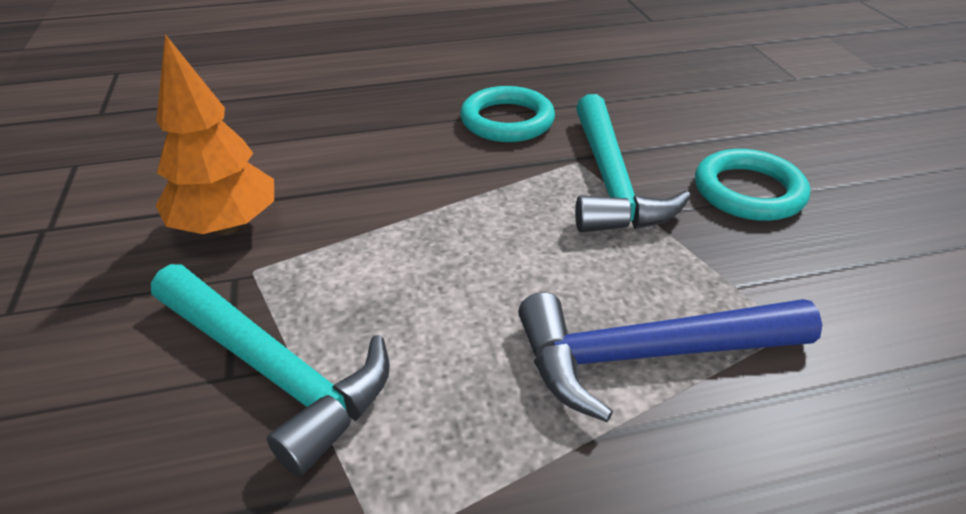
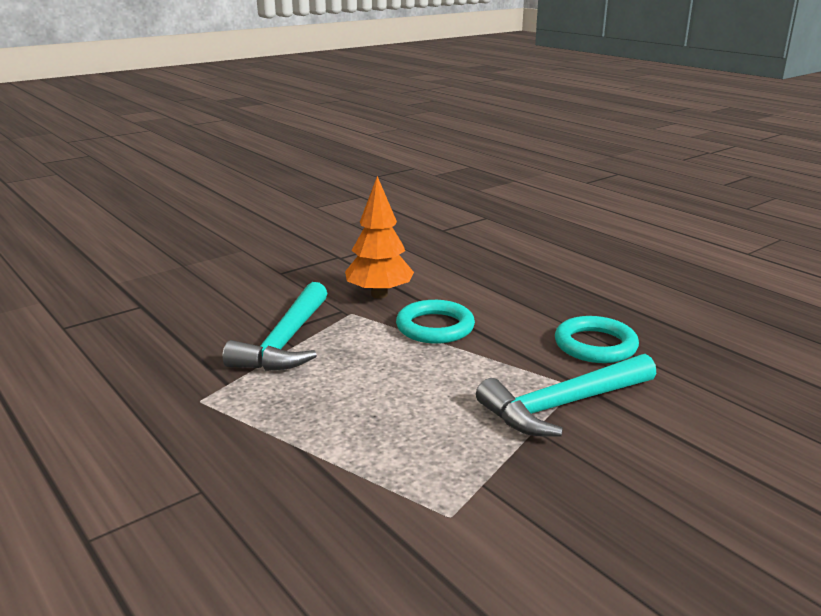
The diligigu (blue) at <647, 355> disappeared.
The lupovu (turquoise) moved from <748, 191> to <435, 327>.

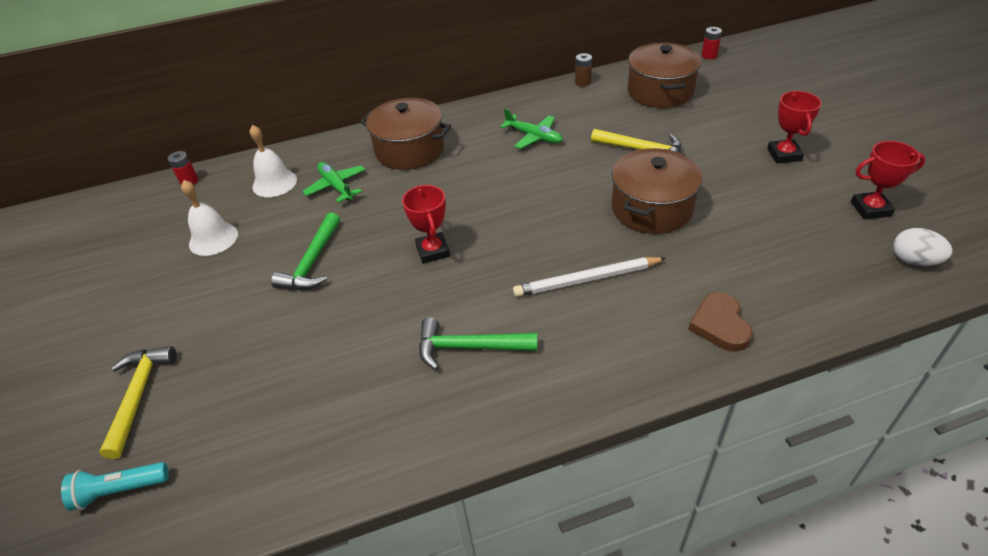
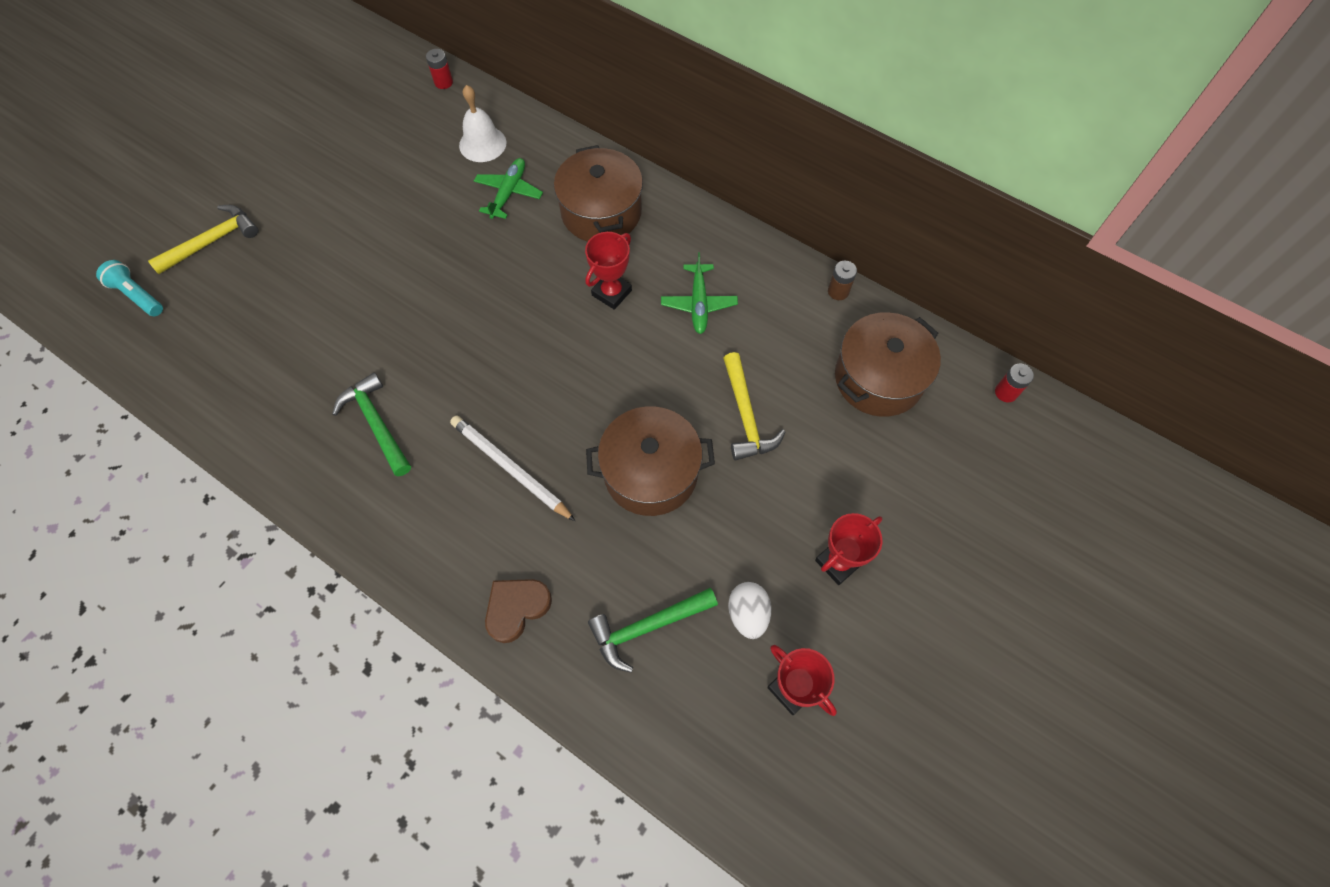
The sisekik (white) at <213, 238> disappeared.
The diligigu (green) moved from <312, 262> to <647, 627>.
The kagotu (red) moved from <433, 251> to <611, 293>.
The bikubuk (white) moved from <913, 261> to <748, 614>.

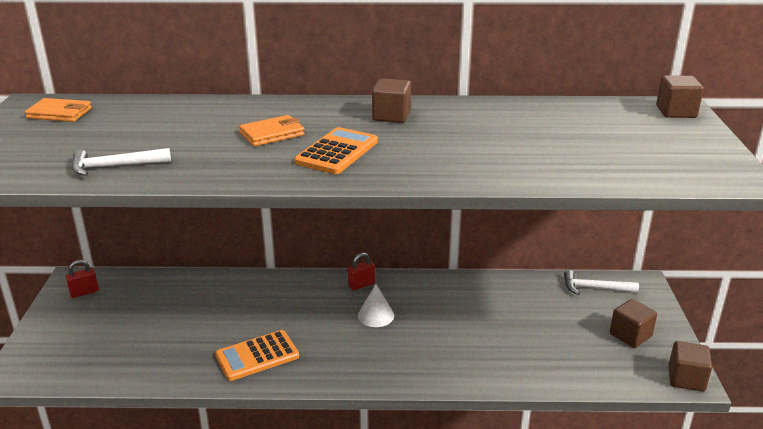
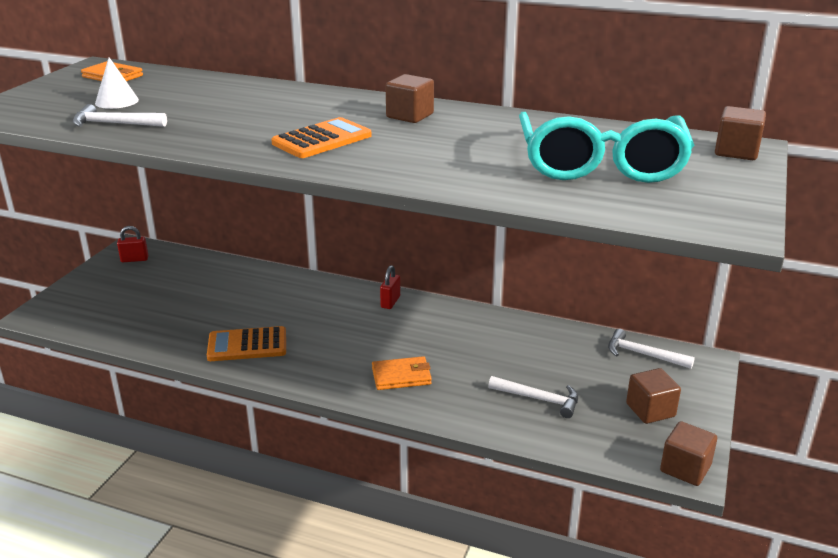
The diligigu (white) at <539, 399> appeared.
The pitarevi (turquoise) at <600, 164> appeared.
The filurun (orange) moved from <272, 134> to <401, 376>.
The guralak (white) moved from <376, 315> to <117, 101>.
The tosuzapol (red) at <361, 285> turned 60 degrees counterclockwise.

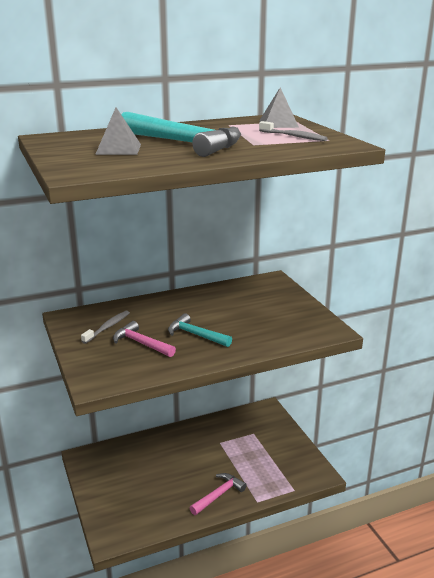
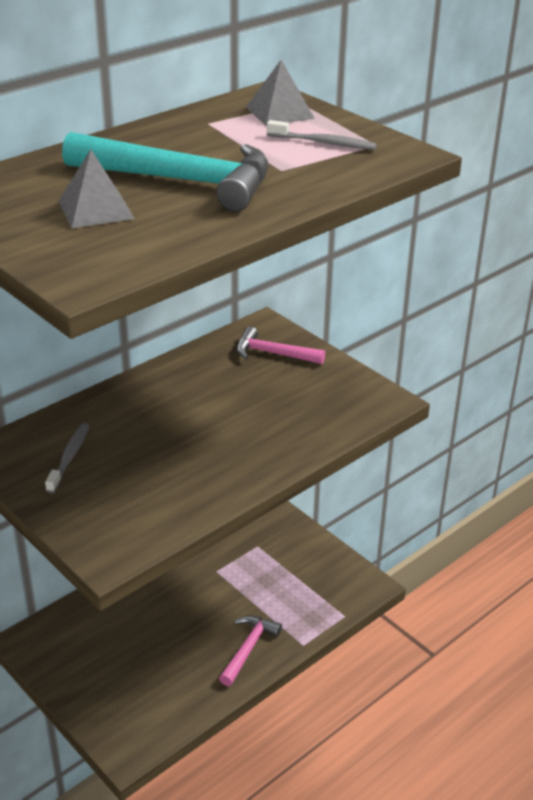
The diligigu (turquoise) at <196, 335> disappeared.
The diligigu (pink) moved from <141, 343> to <273, 353>.

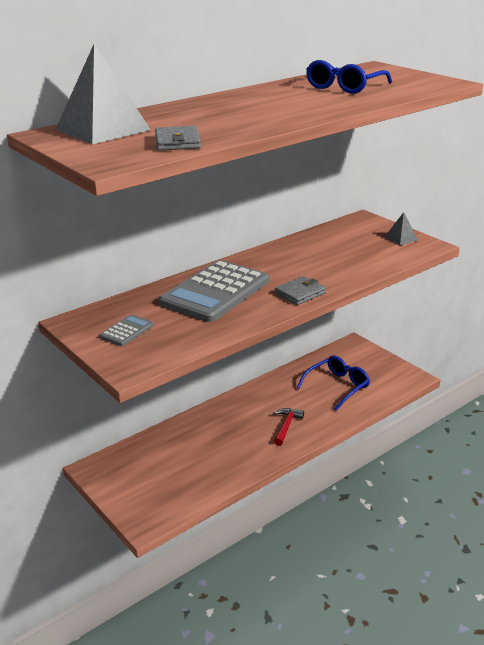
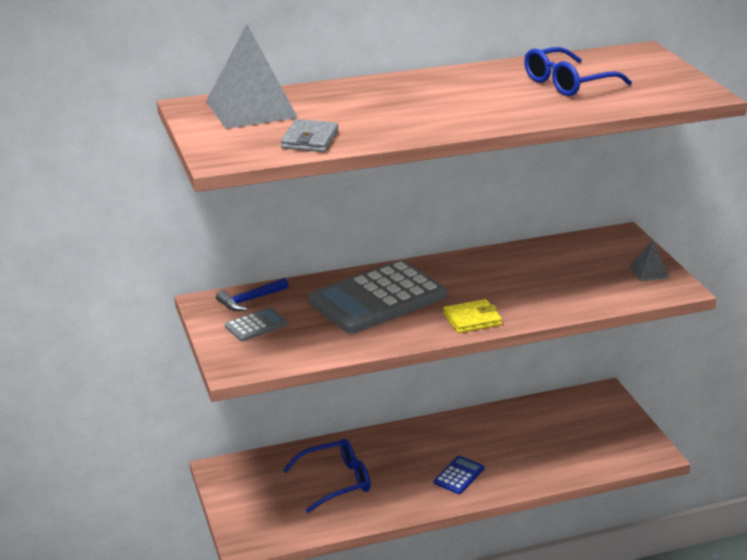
The diligigu (blue) at <250, 300> appeared.
The pitarevi (blue) moved from <337, 386> to <336, 481>.
The diligigu (red) at <286, 426> was replaced by the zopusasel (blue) at <459, 475>.
The filurun (grey) at <300, 293> became the filurun (yellow) at <472, 319>.

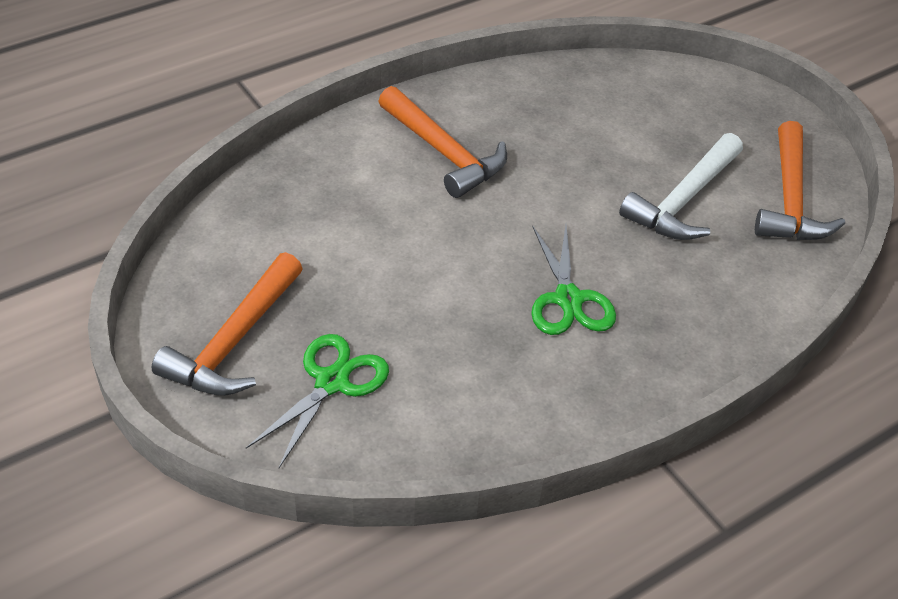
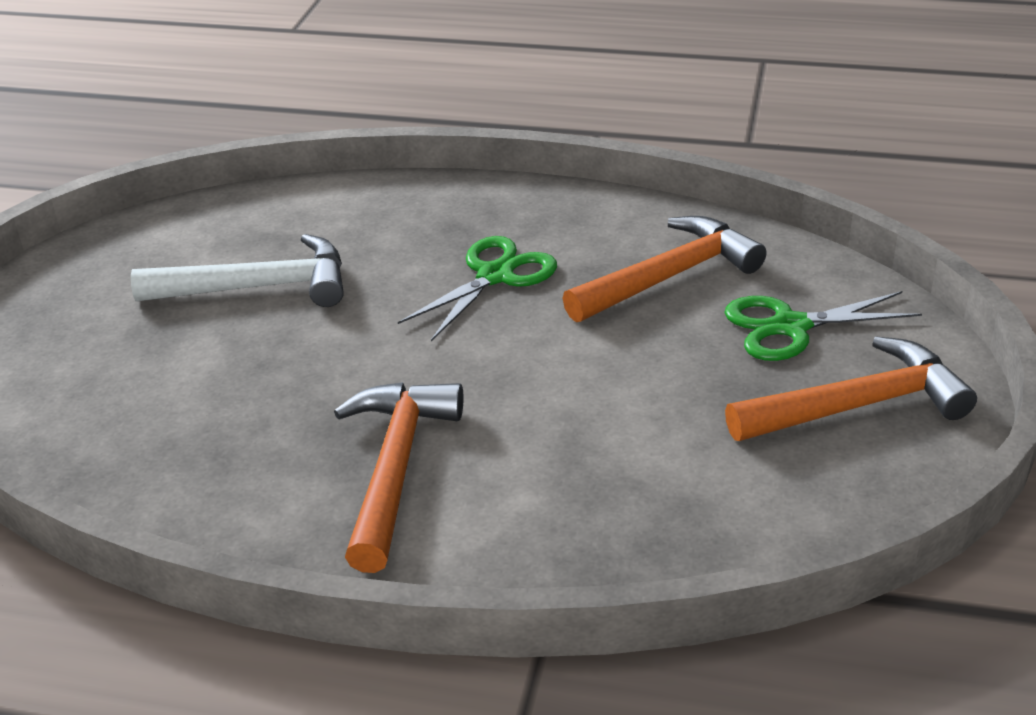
The diligigu (orange) moved from <790, 199> to <668, 277>.

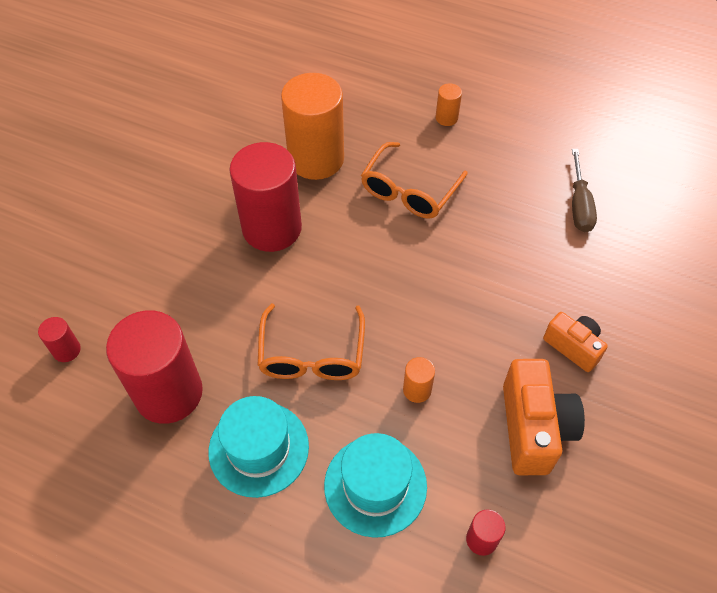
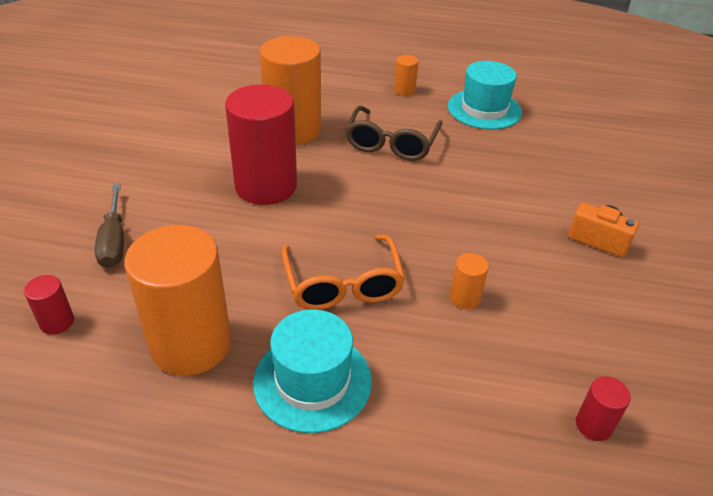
The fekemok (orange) at <534, 428> disappeared.
The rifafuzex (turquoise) moved from <375, 485> to <484, 109>.
The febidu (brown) moved from <579, 205> to <114, 242>.
The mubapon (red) at <169, 393> became the mubapon (orange) at <191, 344>.
The pitarevi (orange) at <409, 190> became the pitarevi (brown) at <392, 143>.

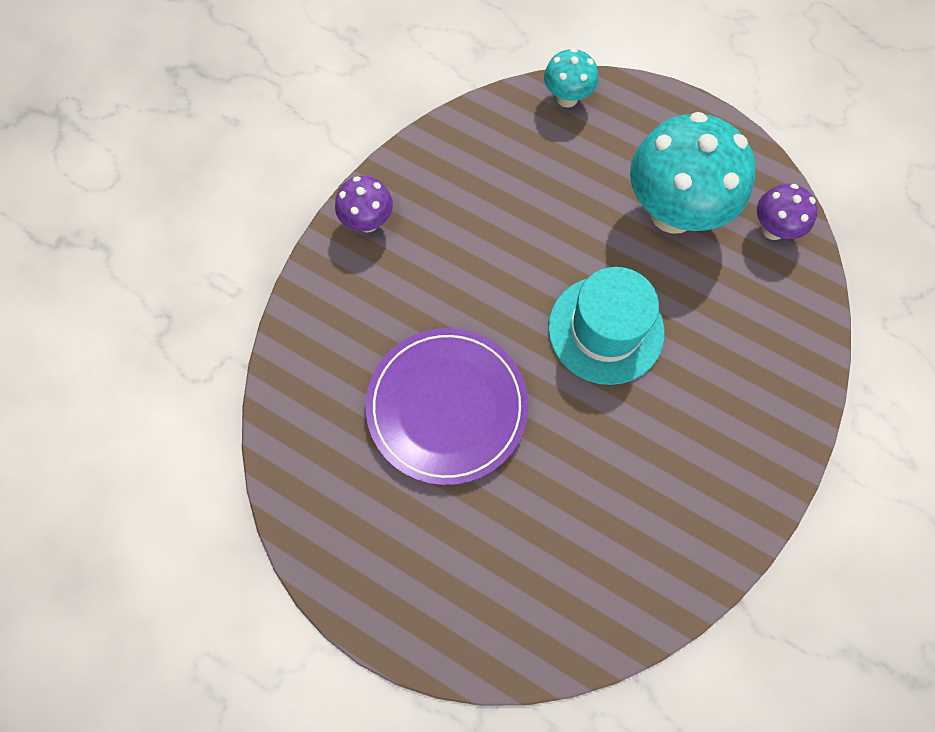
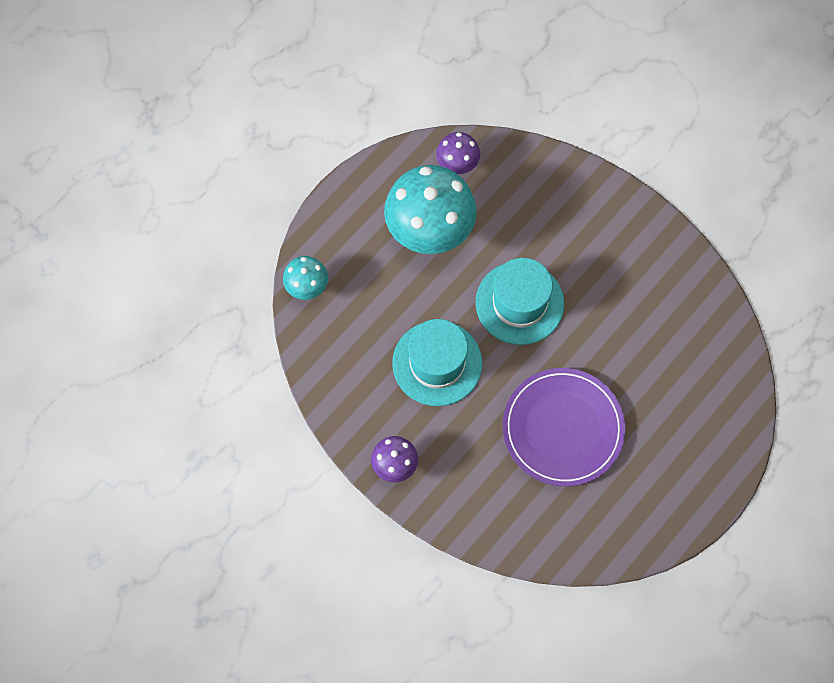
The rifafuzex (turquoise) at <437, 363> appeared.

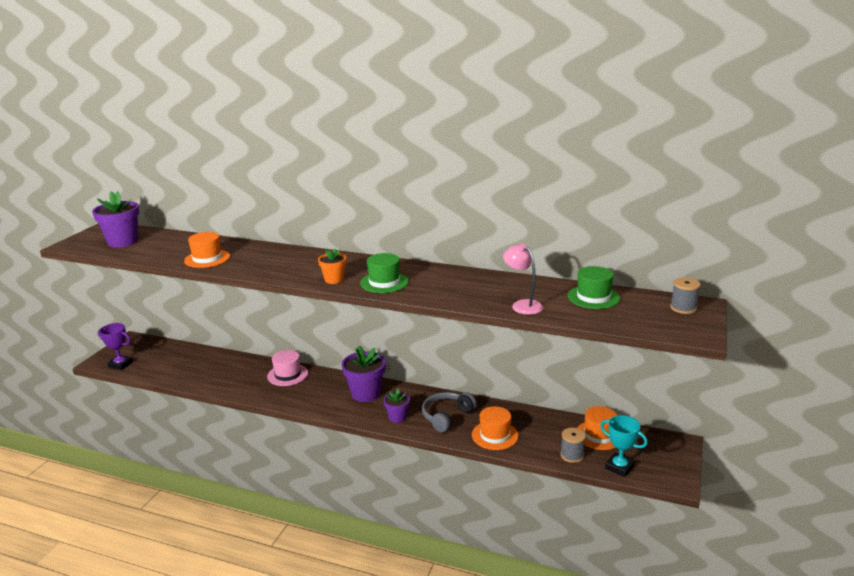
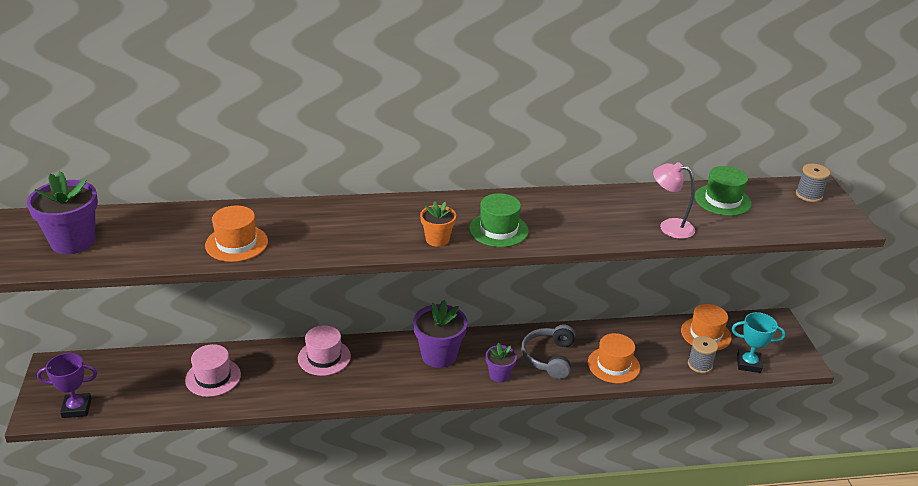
The rifafuzex (pink) at <213, 377> appeared.

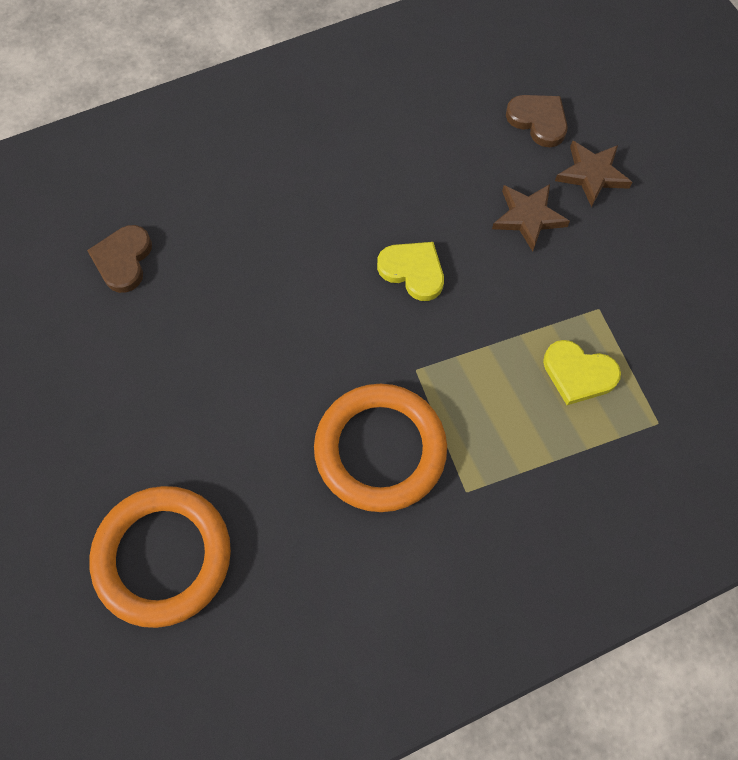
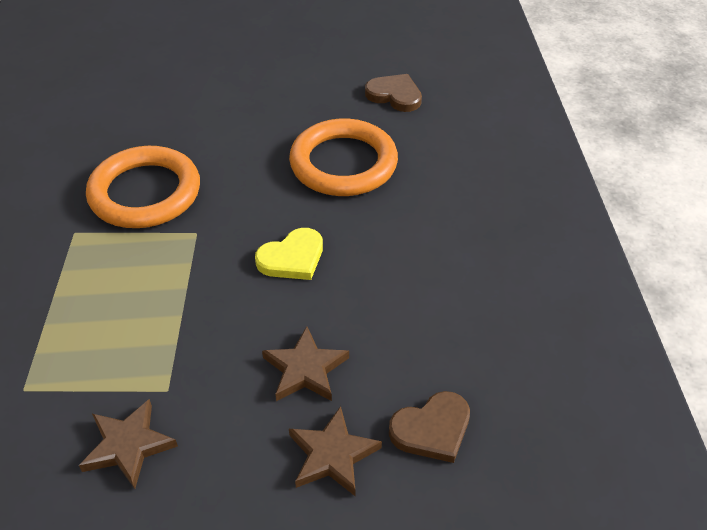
The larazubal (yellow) at <578, 374> disappeared.
The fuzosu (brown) at <128, 446> appeared.
The lupovu (orange) moved from <163, 556> to <343, 163>.

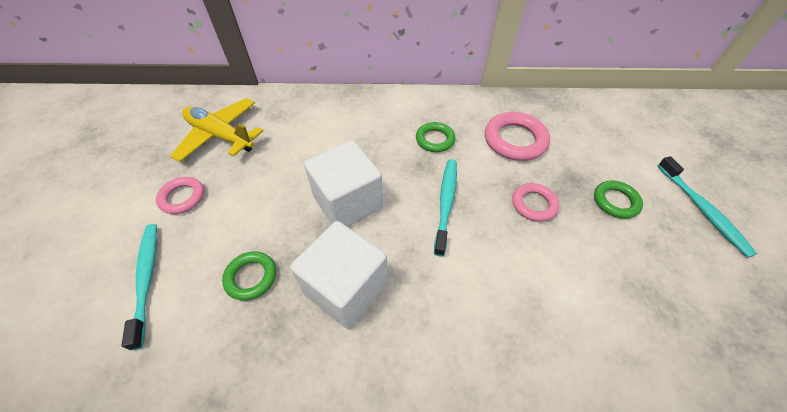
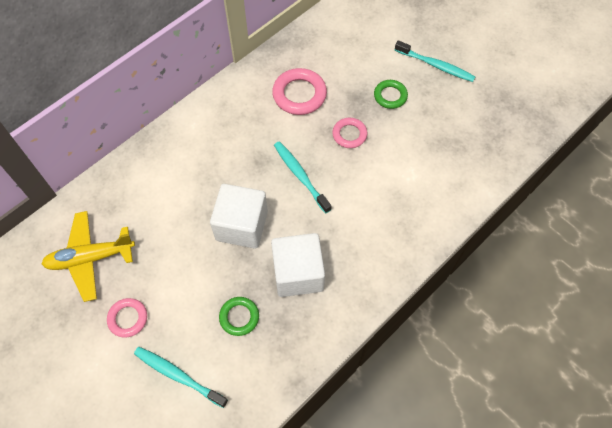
The lupovu (green) at <435, 140> disappeared.

